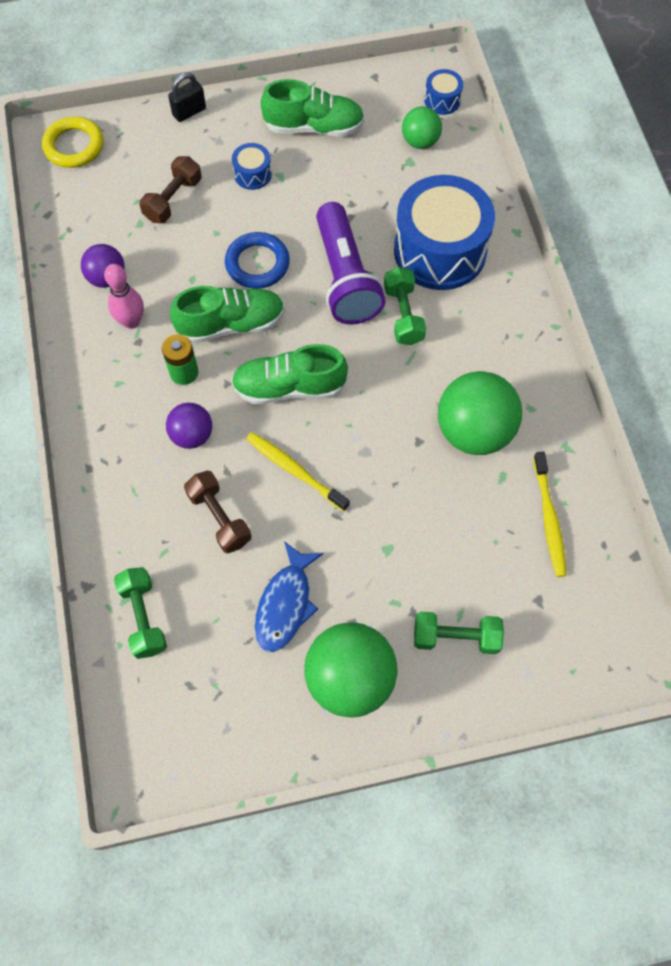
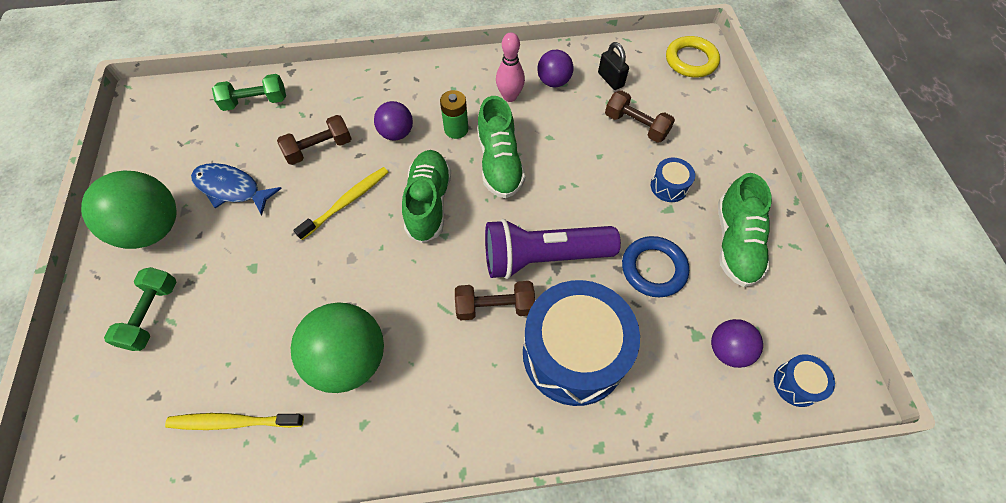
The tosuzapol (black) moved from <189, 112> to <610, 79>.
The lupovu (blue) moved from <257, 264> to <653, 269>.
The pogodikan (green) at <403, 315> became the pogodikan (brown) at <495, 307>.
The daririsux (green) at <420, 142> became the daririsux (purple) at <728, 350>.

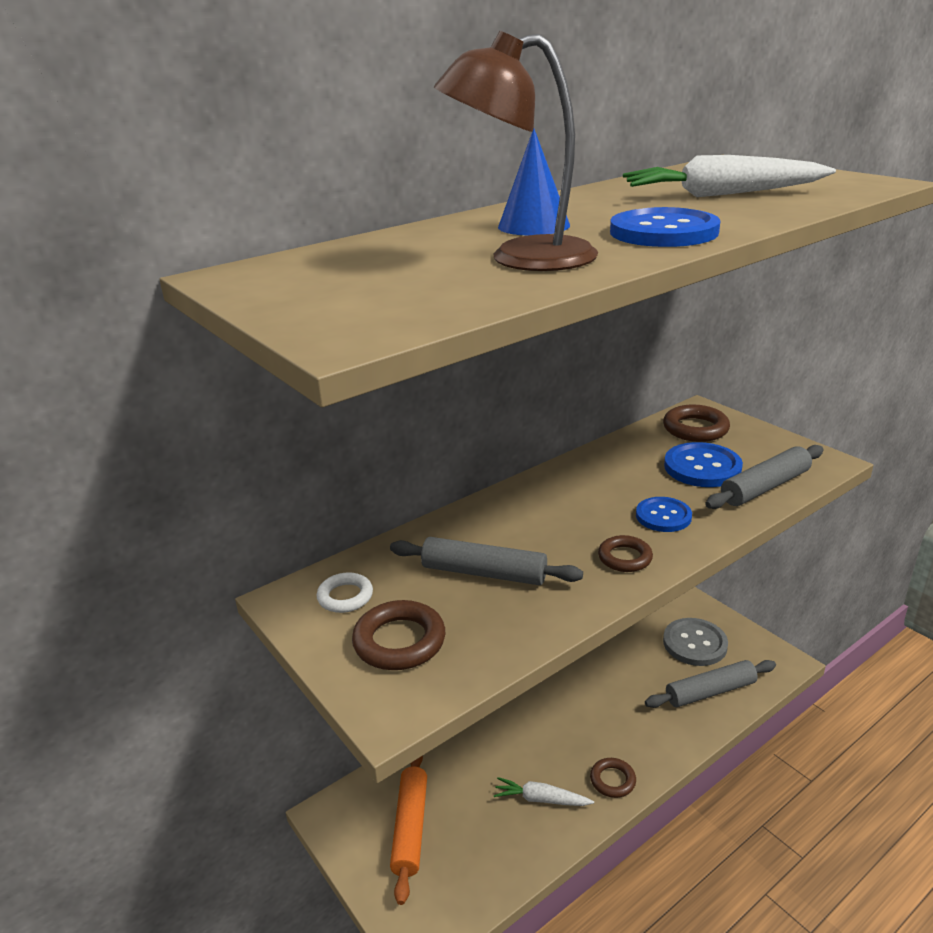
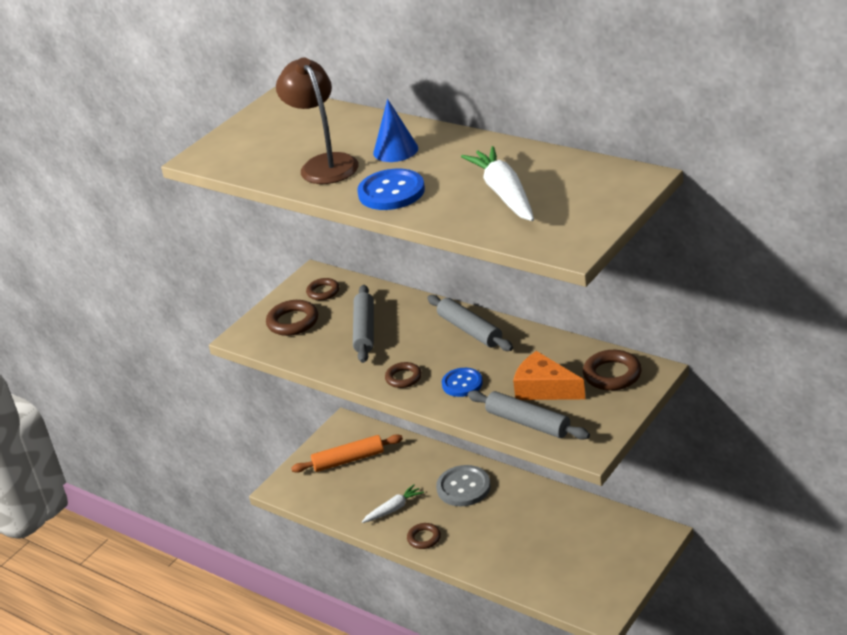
The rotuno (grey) moved from <710, 692> to <470, 330>.
The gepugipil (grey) moved from <695, 643> to <463, 487>.
The gepugipil (blue) at <702, 467> was replaced by the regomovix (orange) at <544, 389>.
The lupovu (white) at <345, 597> became the lupovu (brown) at <323, 292>.
The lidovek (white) at <541, 799> turned 60 degrees clockwise.

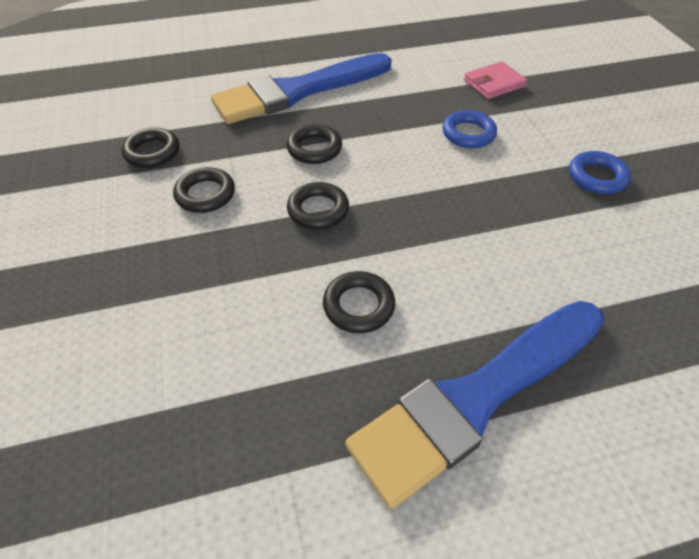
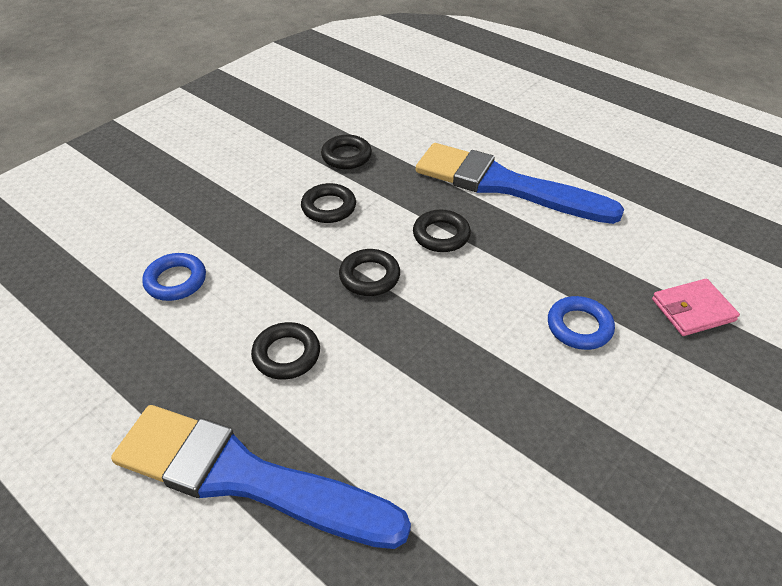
The lupovu (blue) moved from <596, 177> to <176, 281>.
The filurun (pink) at <494, 83> turned 45 degrees counterclockwise.

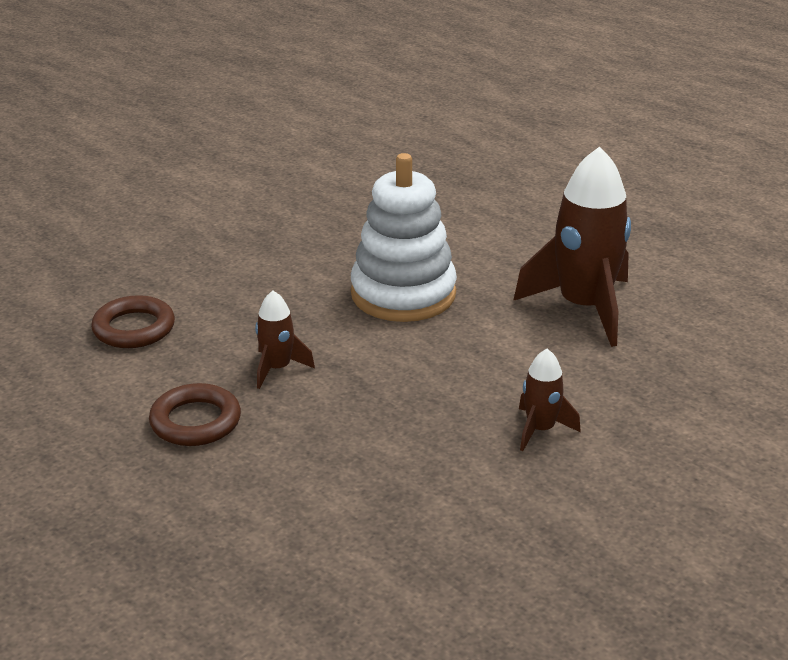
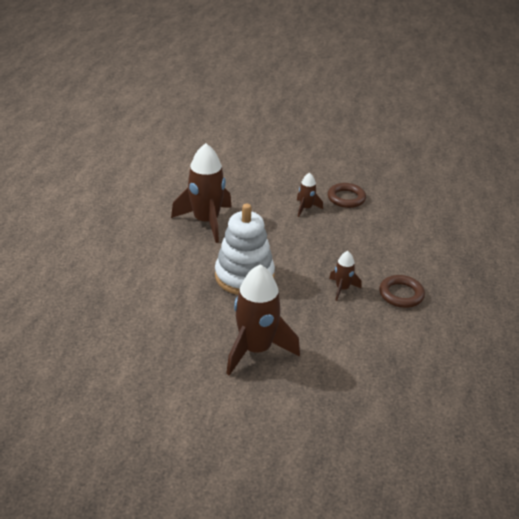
The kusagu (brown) at <256, 349> appeared.
The lupovu (brown) moved from <134, 328> to <346, 198>.

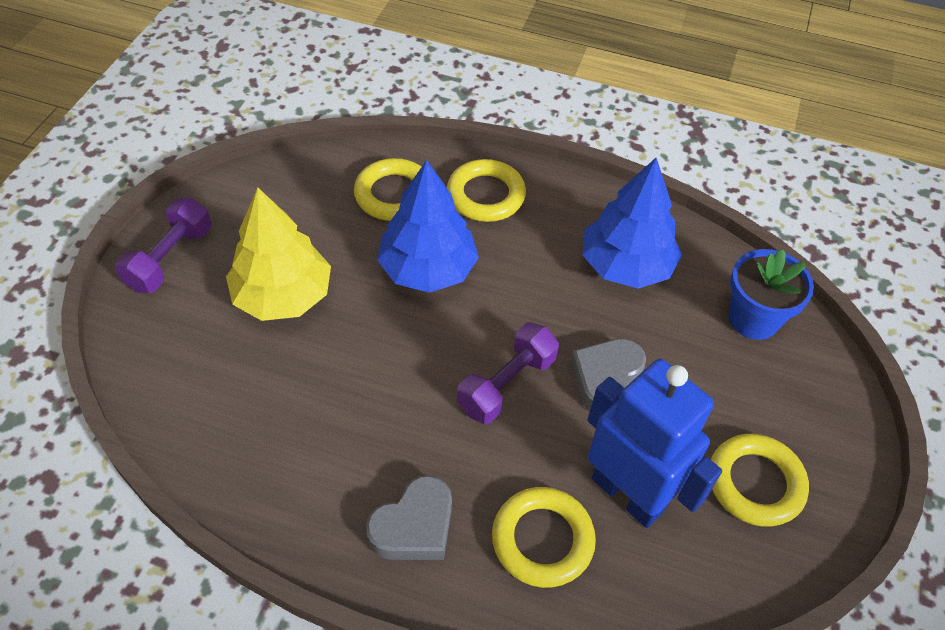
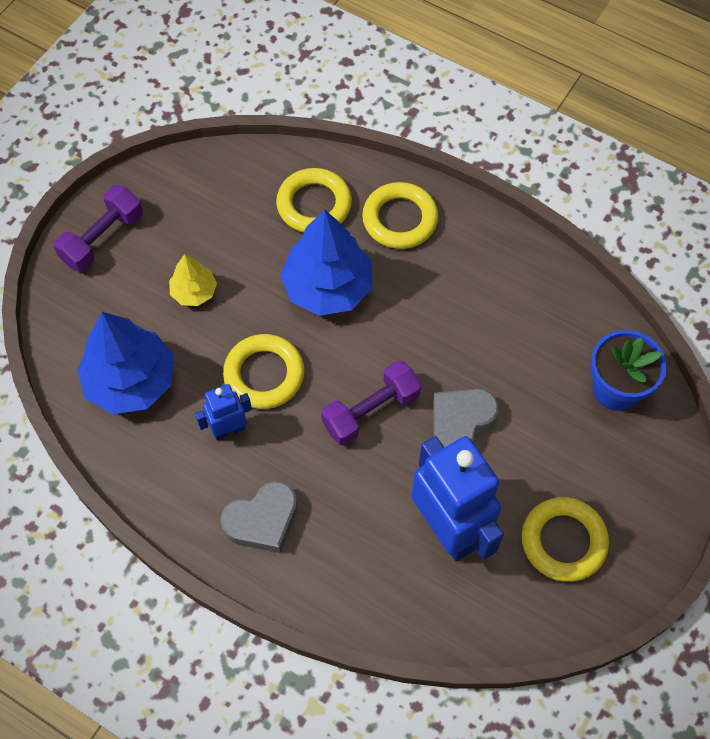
The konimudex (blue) at <228, 430> appeared.
The lupovu (yellow) moved from <542, 540> to <264, 374>.
The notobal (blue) moved from <626, 265> to <131, 381>.
The notobal (yellow) at <283, 295> changed to 0.52 times the size.

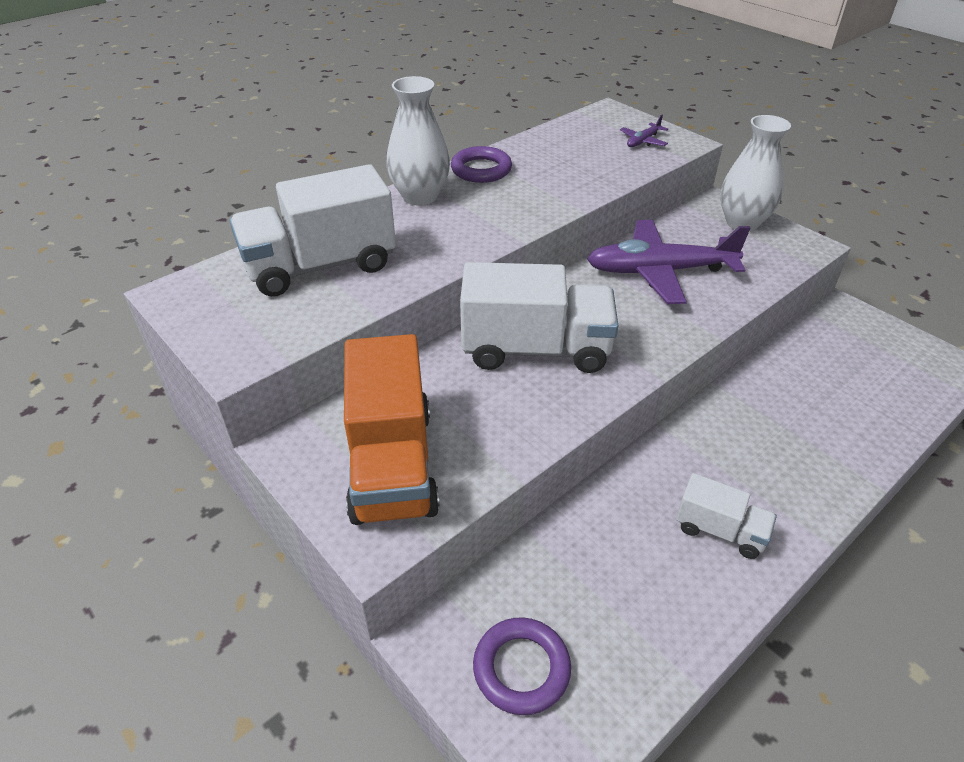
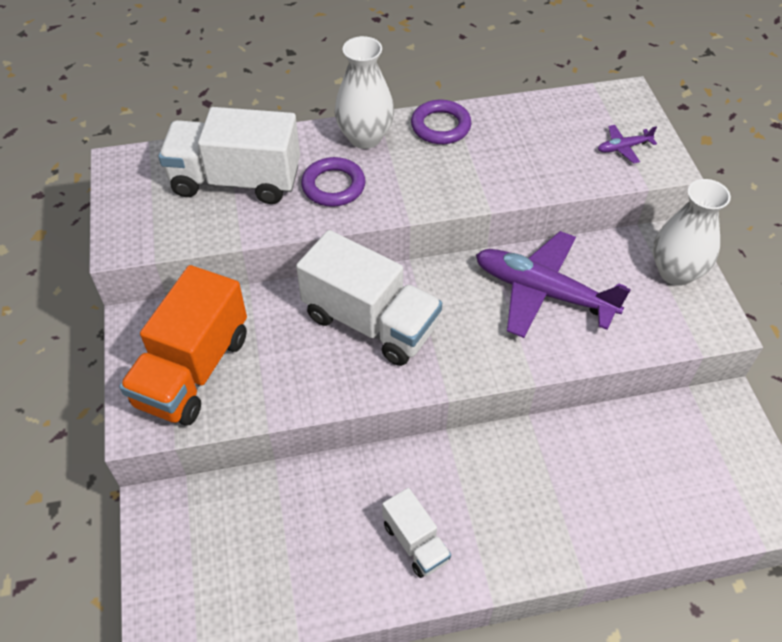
The lupovu (purple) moved from <521, 668> to <333, 186>.

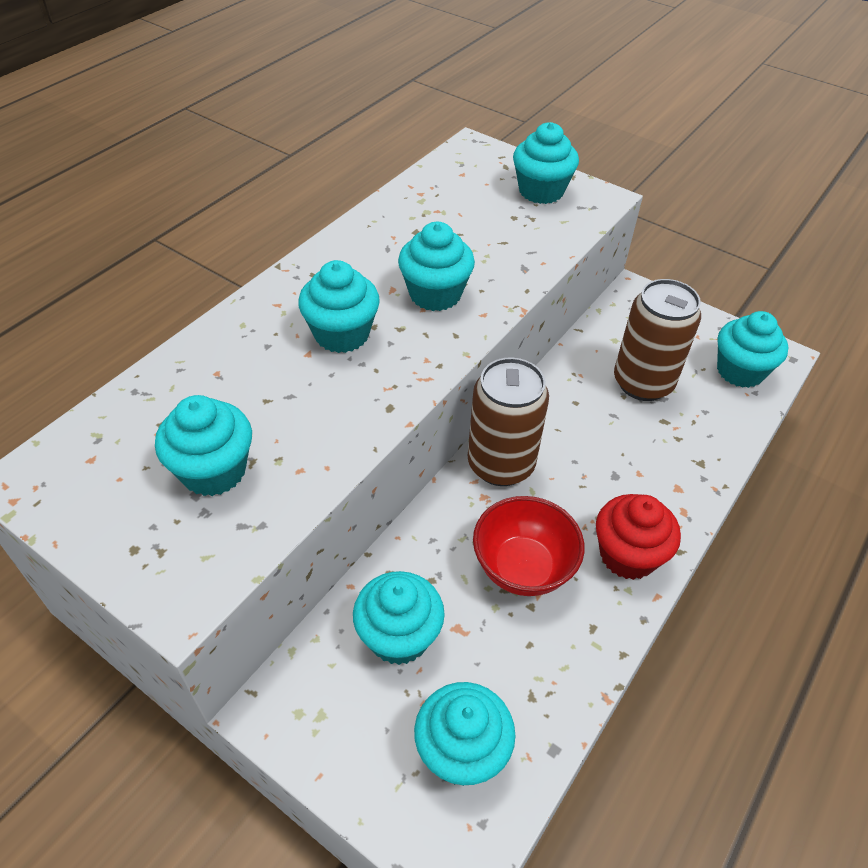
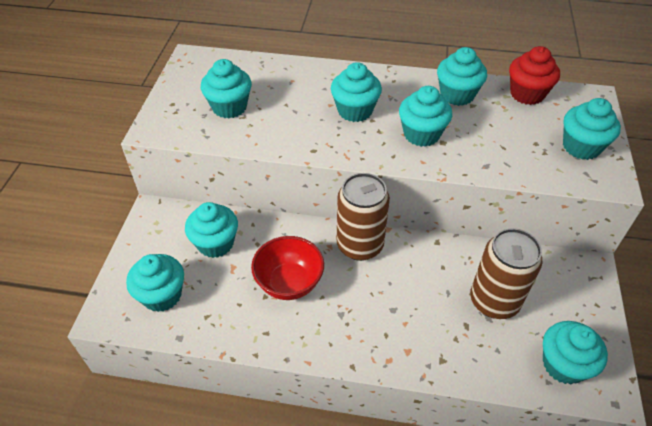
The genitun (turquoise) at <457, 95> appeared.
The genitun (red) moved from <628, 555> to <527, 94>.

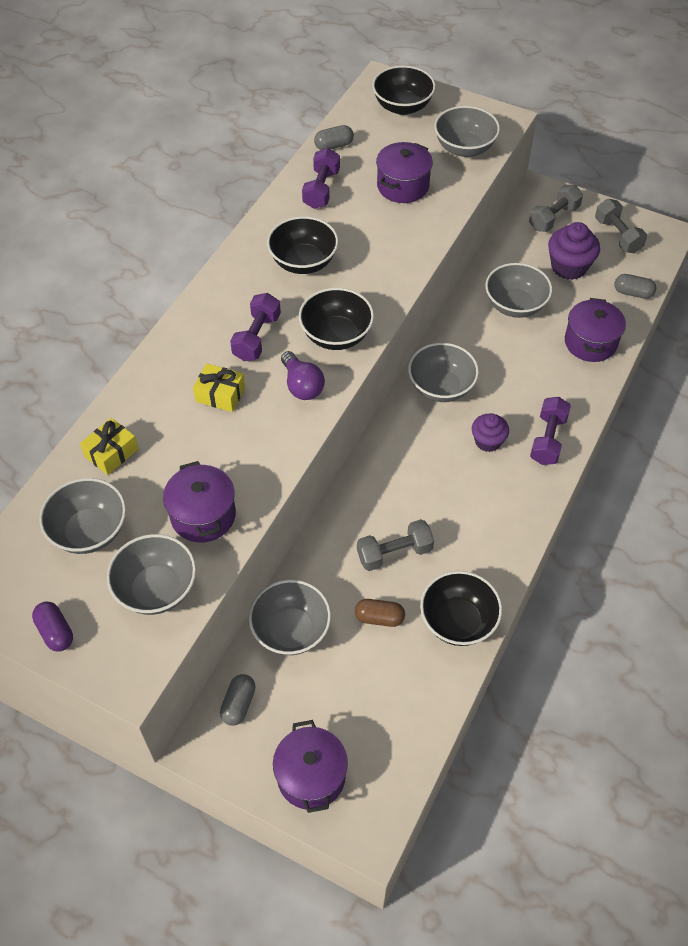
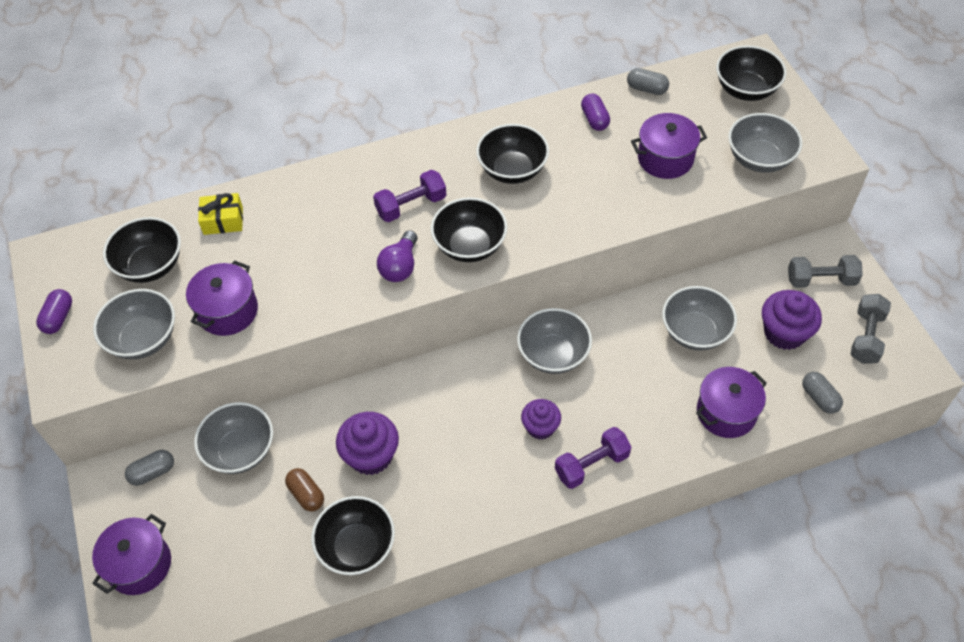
The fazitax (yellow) at <220, 394> disappeared.
The pogodikan (purple) at <321, 189> was replaced by the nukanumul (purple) at <594, 119>.
The pogodikan (grey) at <394, 553> was replaced by the genitun (purple) at <371, 455>.
The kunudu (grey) at <89, 531> became the kunudu (black) at <150, 265>.

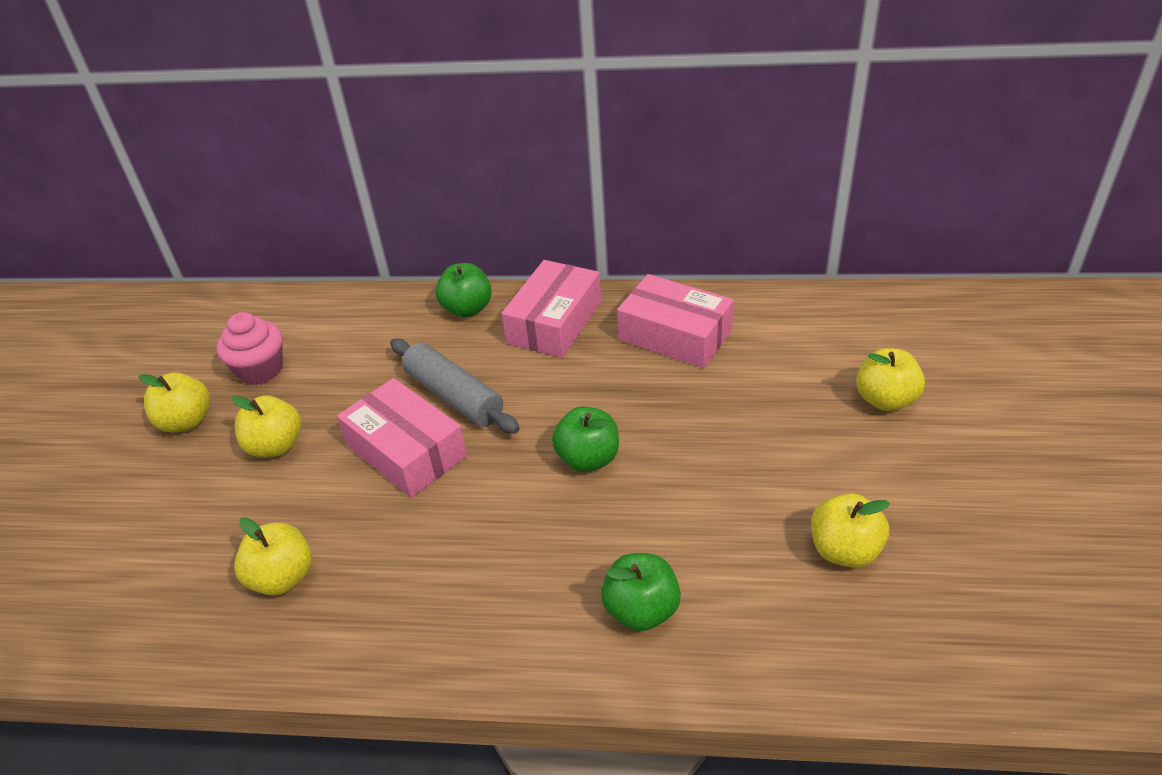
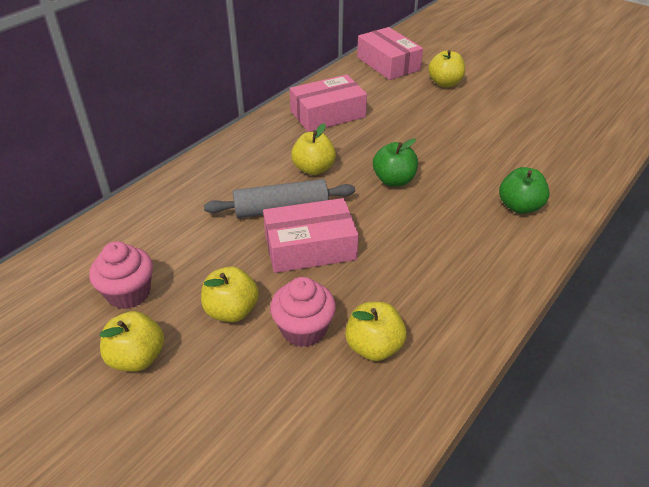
The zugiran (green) at <467, 309> disappeared.
The genitun (pink) at <303, 329> appeared.
The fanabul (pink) moved from <554, 322> to <388, 64>.
The zugiran (yellow) moved from <844, 550> to <313, 169>.

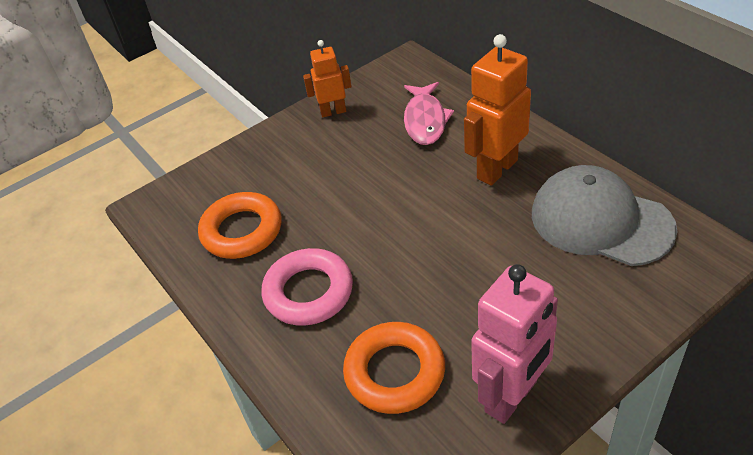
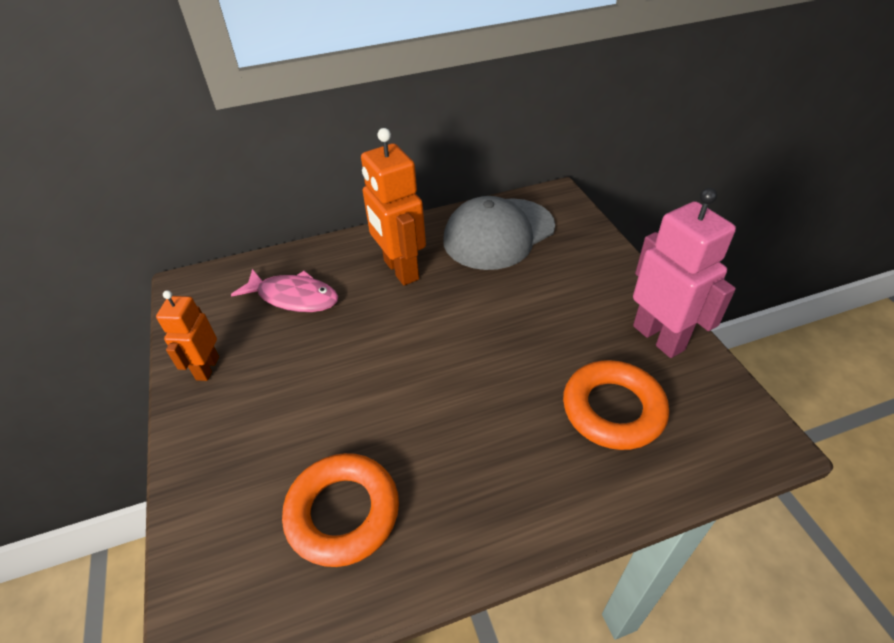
The lupovu (pink) at <308, 292> disappeared.

